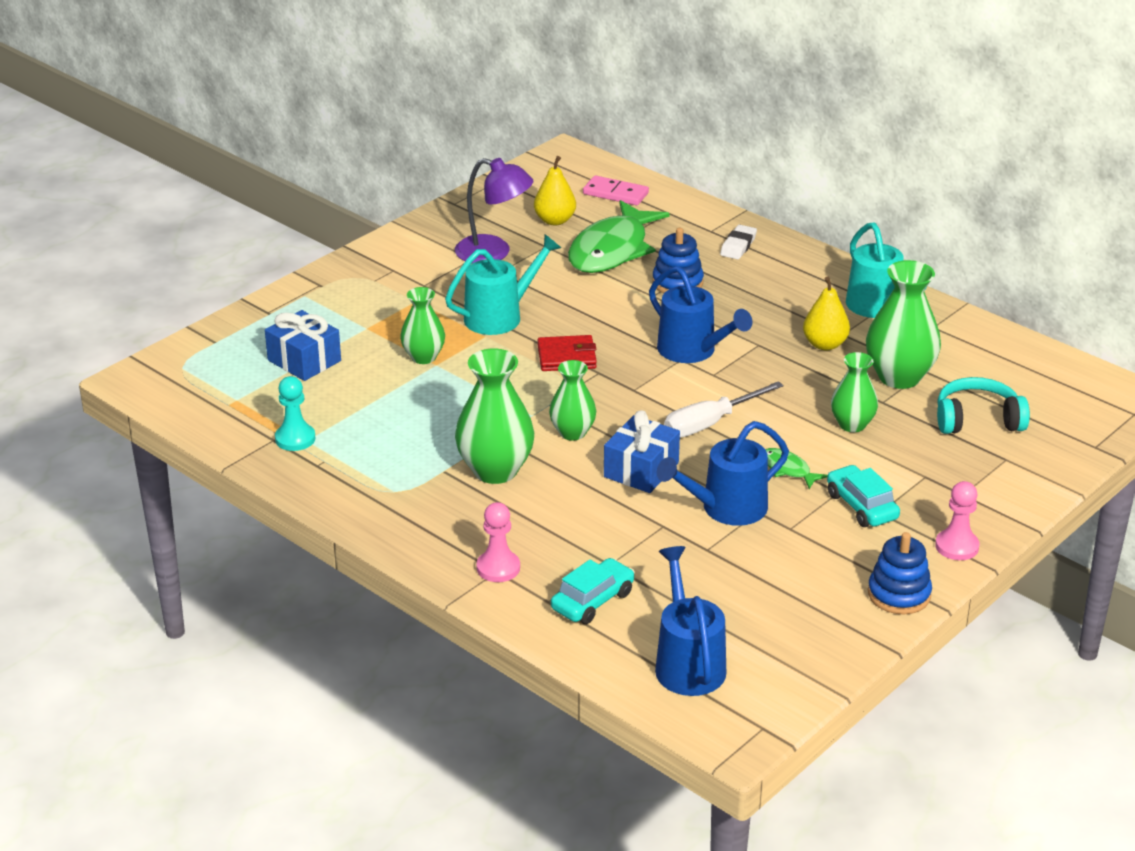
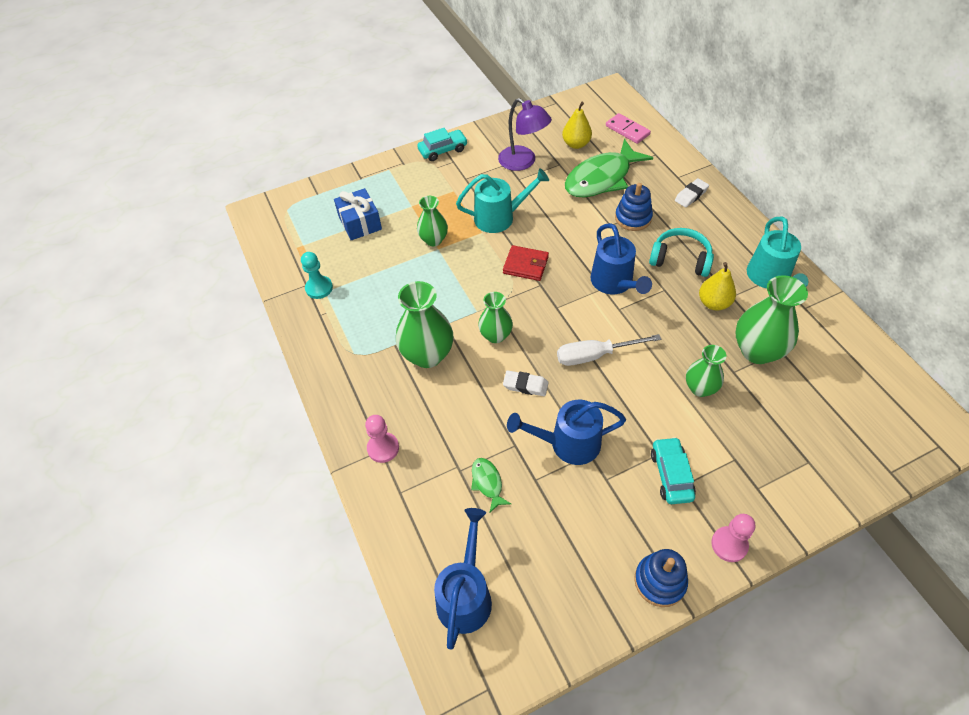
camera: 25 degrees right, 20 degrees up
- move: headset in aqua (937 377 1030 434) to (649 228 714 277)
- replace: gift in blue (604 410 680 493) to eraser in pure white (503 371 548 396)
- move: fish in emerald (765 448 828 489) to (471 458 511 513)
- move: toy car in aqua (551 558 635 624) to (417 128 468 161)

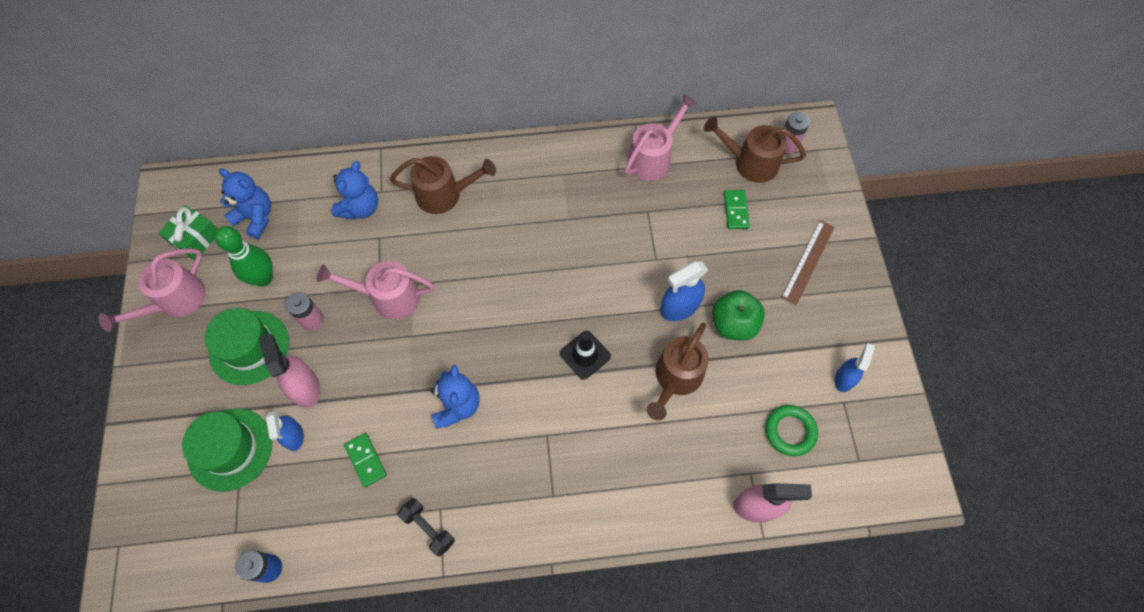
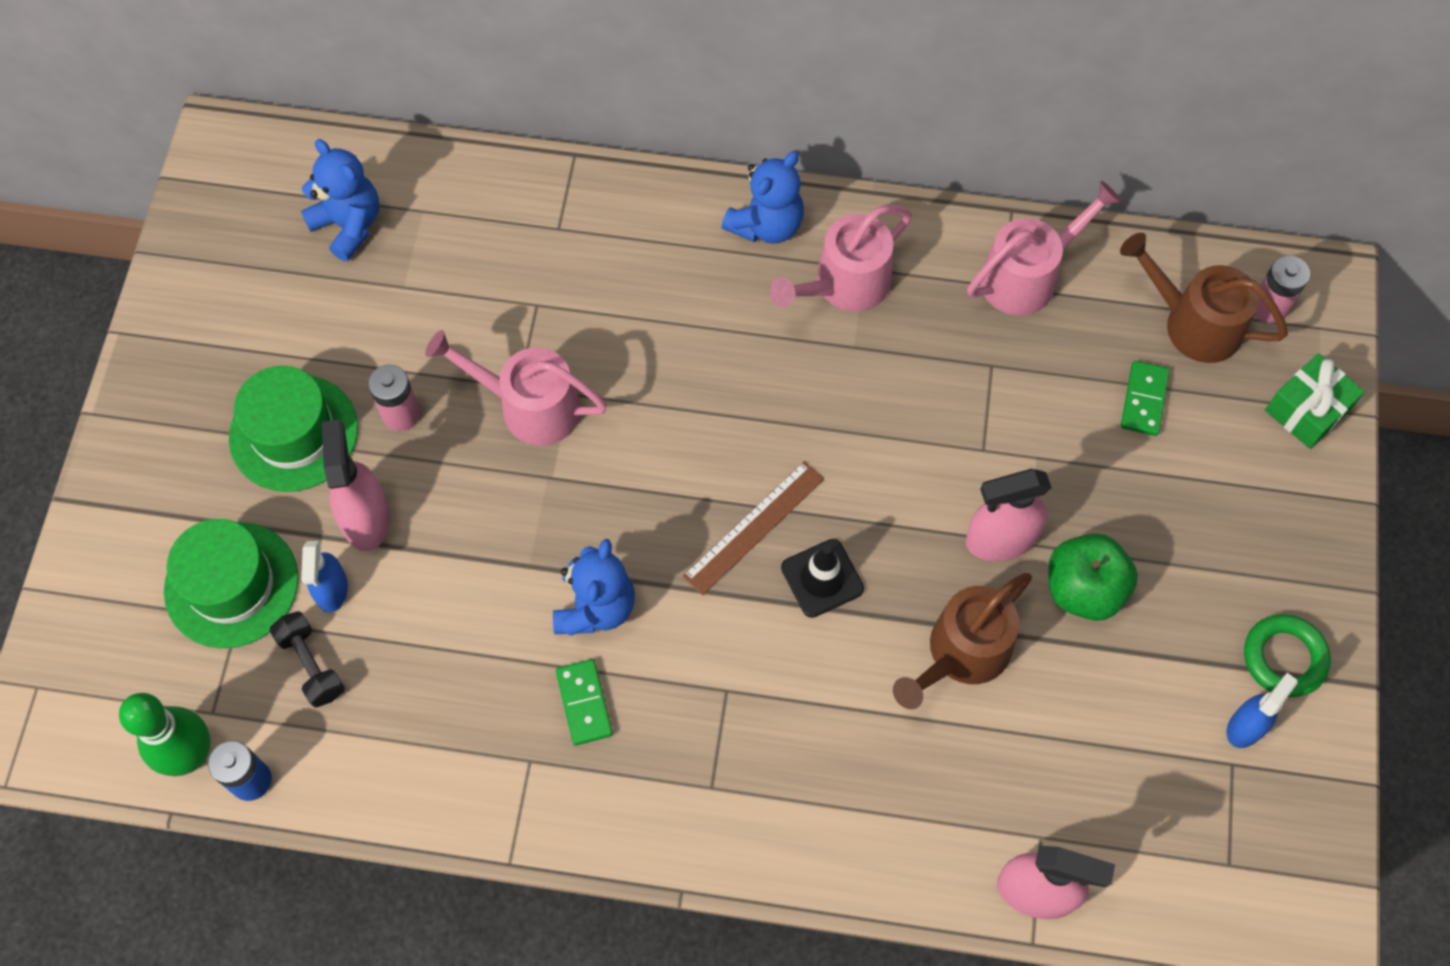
camera: 15 degrees right, 0 degrees up
- delete: watering can in brown (390 156 496 214)
- move: stuffed bear in blue (332 161 378 220) to (722 151 804 244)
- move: gift in emerald (158 205 217 260) to (1265 353 1365 449)
- move: ruler in brown (781 220 835 305) to (683 461 824 595)
- move: tenpin in emerald (215 226 273 286) to (119 693 211 776)
- move: watering can in rose-pink (98 248 205 332) to (770 205 912 311)
- recolor: sprayer in blue (660 261 708 321) to sprayer in rose-pink (966 469 1052 561)
- move: hoop in emerald (766 405 818 456) to (1244 614 1331 697)
- move: domino in emerald (344 433 386 488) to (556 659 613 745)
- move: hand weight in black (398 498 455 556) to (269 611 345 708)

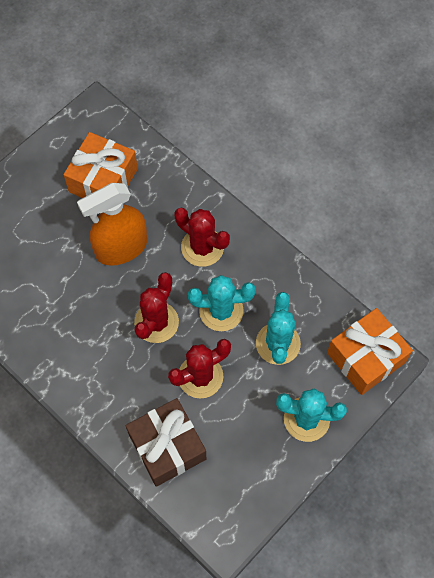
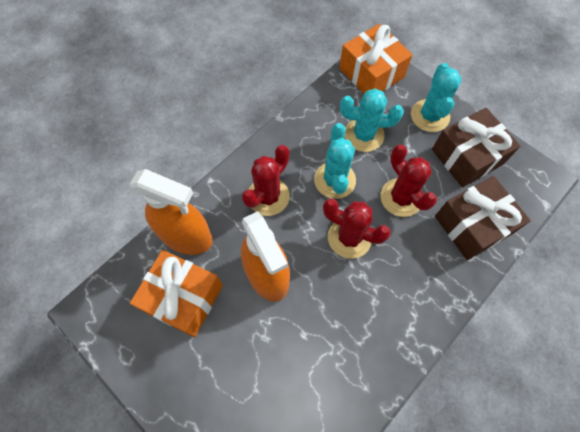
camera: 90 degrees left, 0 degrees up
- insert: gift in brown (432 108 520 187)
- insert: sprayer in orange (130 169 213 255)

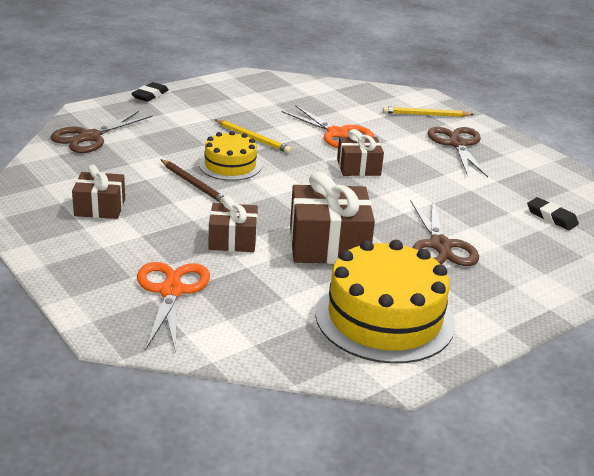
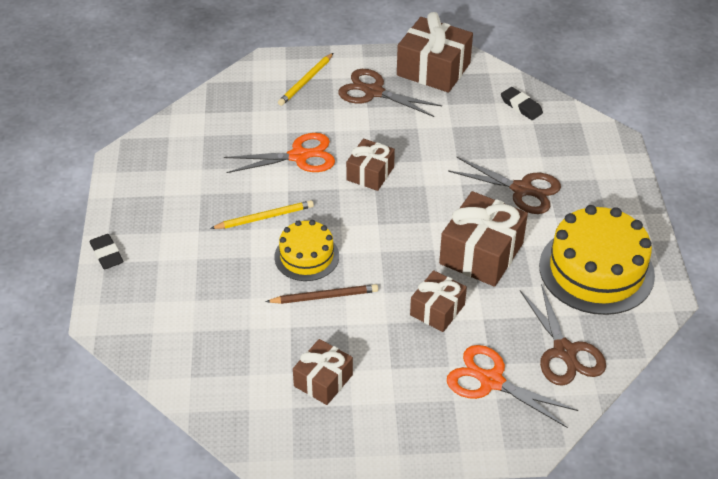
camera: 55 degrees left, 15 degrees up
- move: scissors in brown (50 111 152 153) to (520 284 606 386)
- rotate: eraser in black (527 197 579 230) = (501 87 543 120) 60 degrees clockwise
- insert: gift in brown (397 12 473 92)

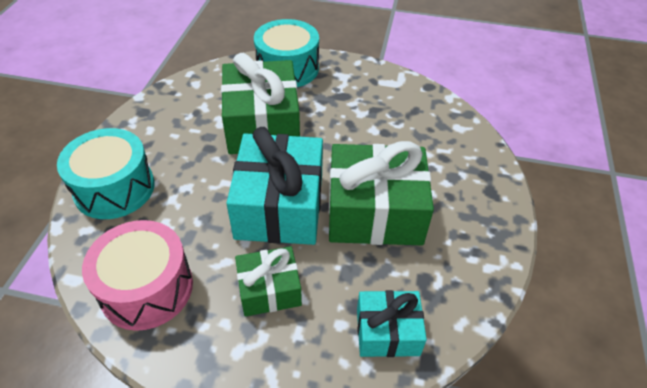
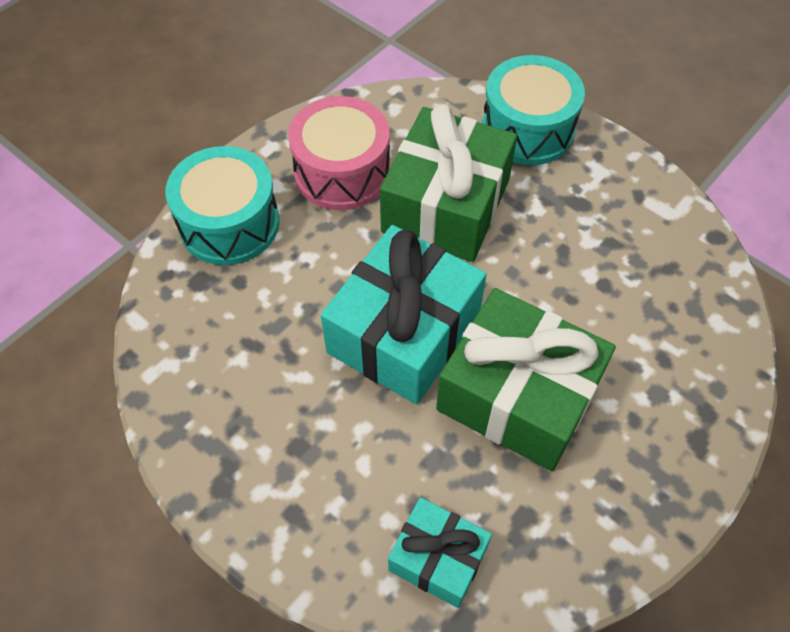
camera: 30 degrees right, 10 degrees up
- move: toy drum in rose-pink (82 220 193 331) to (288 96 390 210)
- delete: gift in emerald (235 246 302 317)

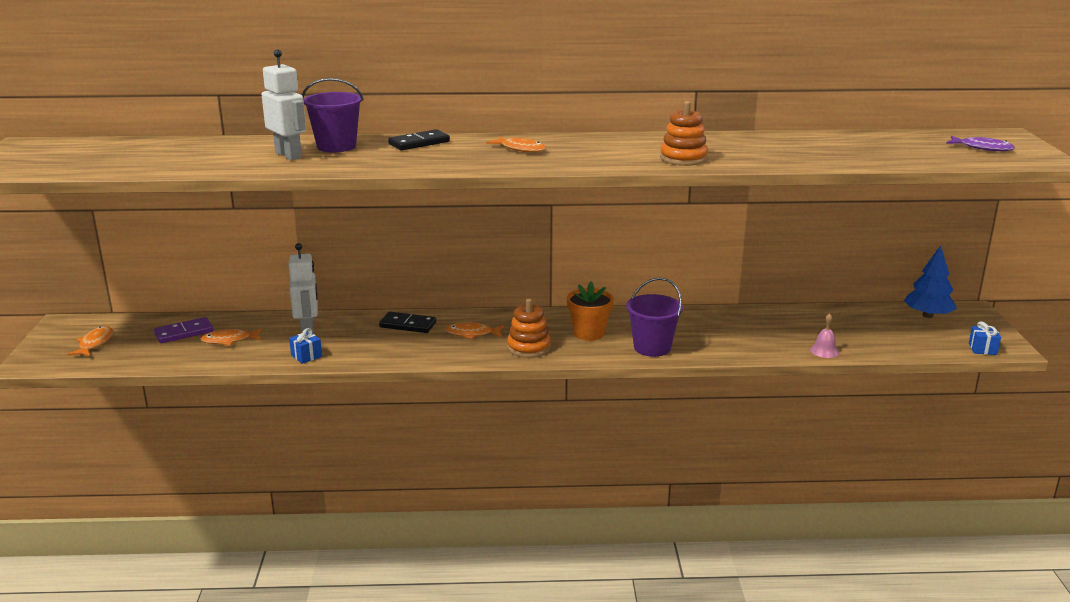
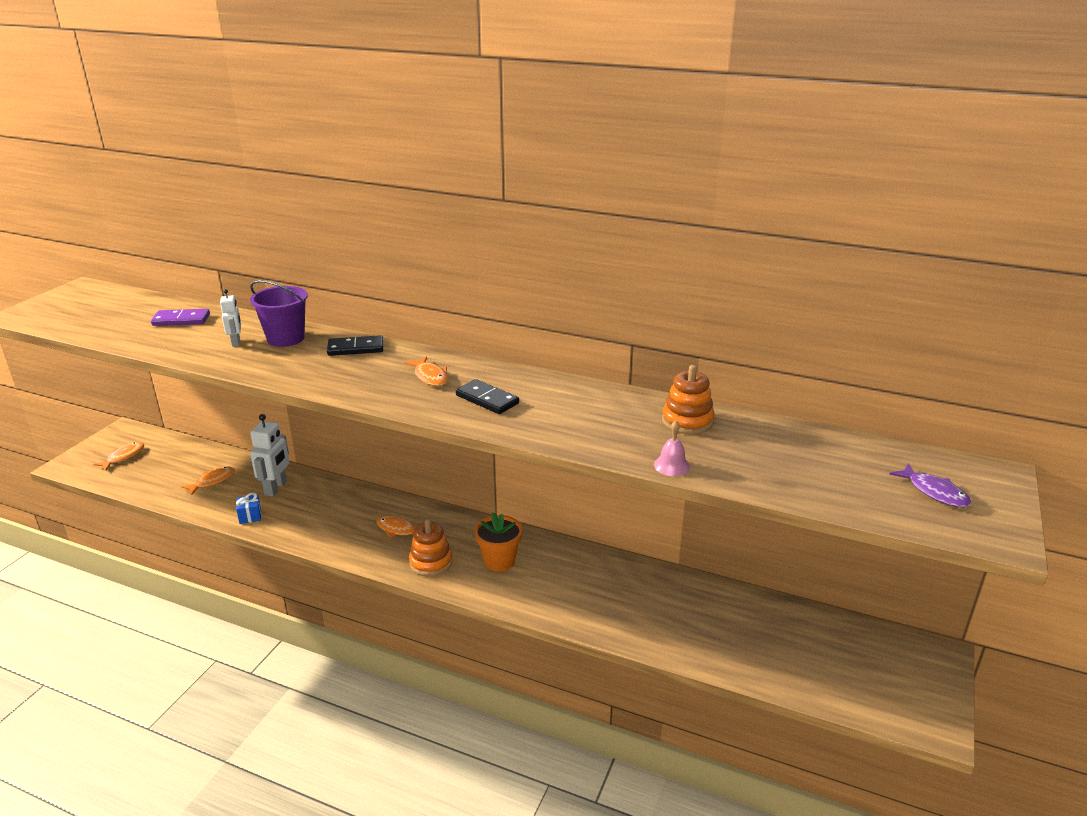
camera: 25 degrees right, 5 degrees up
- resize: robot in pure white (261 49 306 160) = (220 289 241 347) x0.59
- move: ring stacker in orange (660 101 708 166) to (662 365 715 434)
- delete: fir tree in blue (904 245 957 318)
- delete: pail in violet (626 277 683 357)
- move: domino in black (379 312 436 333) to (456 379 519 414)
- move: school bell in rose-pink (810 313 839 358) to (654 421 690 476)
- move: domino in violet (154 317 213 343) to (151 309 210 326)
- delete: gift in blue (969 321 1001 355)
- rotate: fish in orange (201 328 262 346) = (181 467 235 496) 120 degrees clockwise

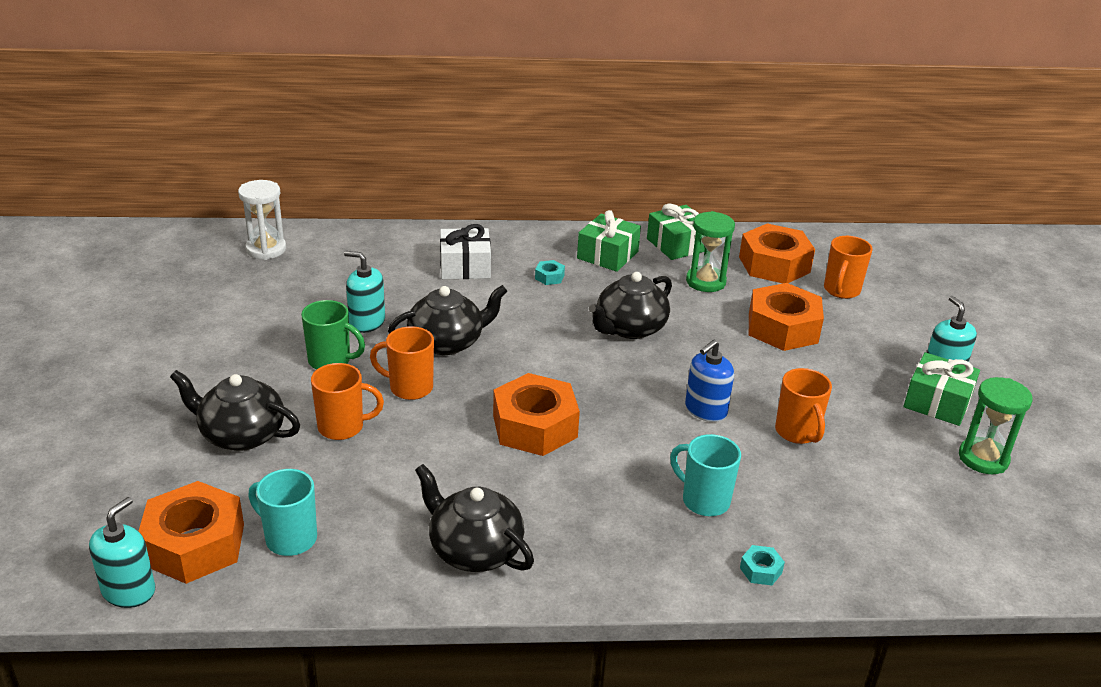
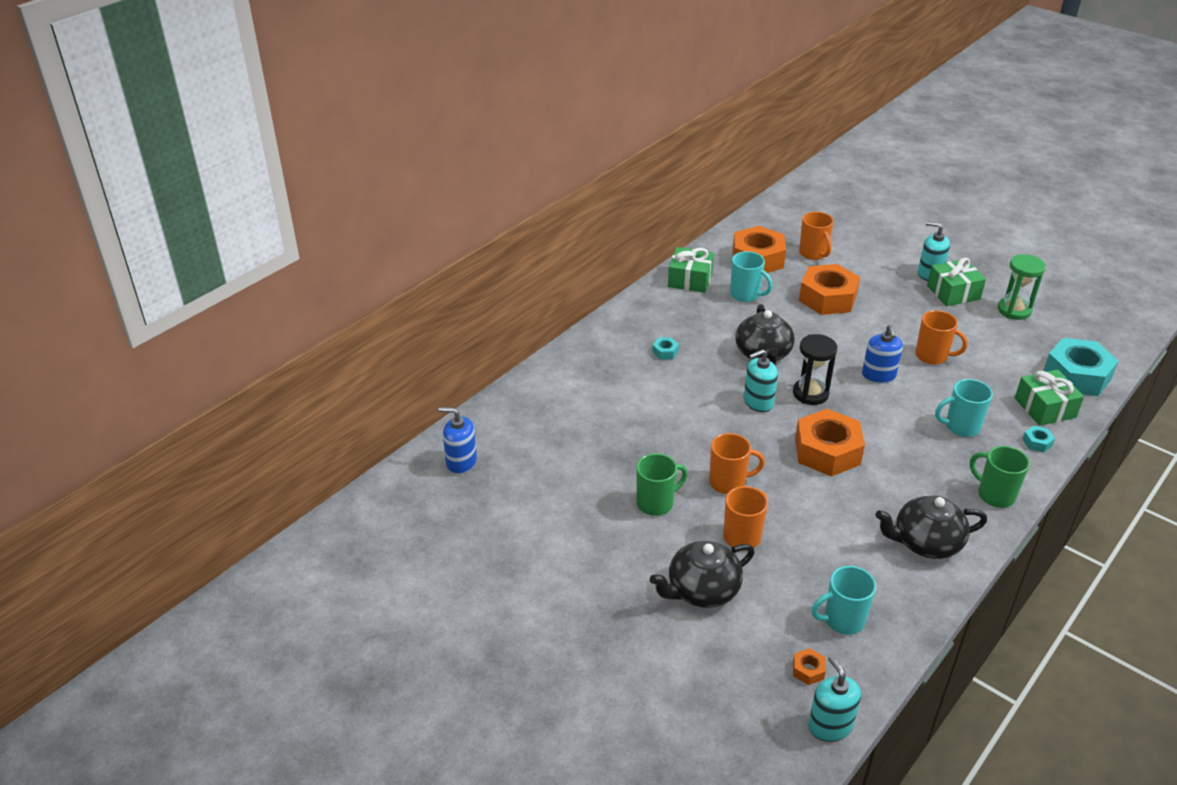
camera: 45 degrees left, 5 degrees up
- replace: sandglass in pure white (238 180 286 260) to soap pump in blue (439 407 477 474)
- move: gift in emerald (577 210 641 272) to (1015 369 1084 426)
- replace: sandglass in emerald (686 211 735 292) to coffee mug in aqua (730 251 773 302)
- delete: gift in pure white (440 224 491 279)
- move: soap pump in aqua (344 251 385 333) to (744 349 778 412)
- delete: teapot in black (388 285 507 355)
- rotate: coffee mug in orange (370 326 434 400) = (709 433 765 494) 150 degrees counterclockwise
- resize: nut in orange (138 481 244 584) = (793 648 826 685) x0.41
- insert: sandglass in black (793 334 837 405)
- insert: nut in aqua (1043 338 1118 396)
- insert: coffee mug in emerald (970 446 1030 508)

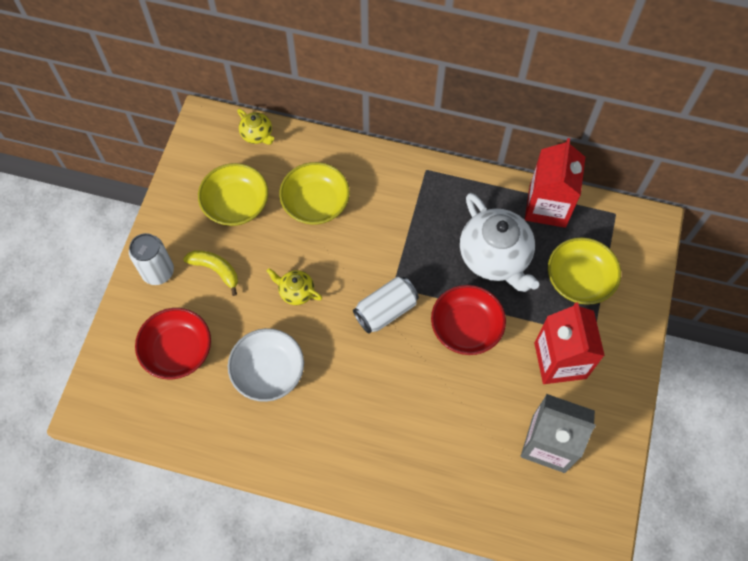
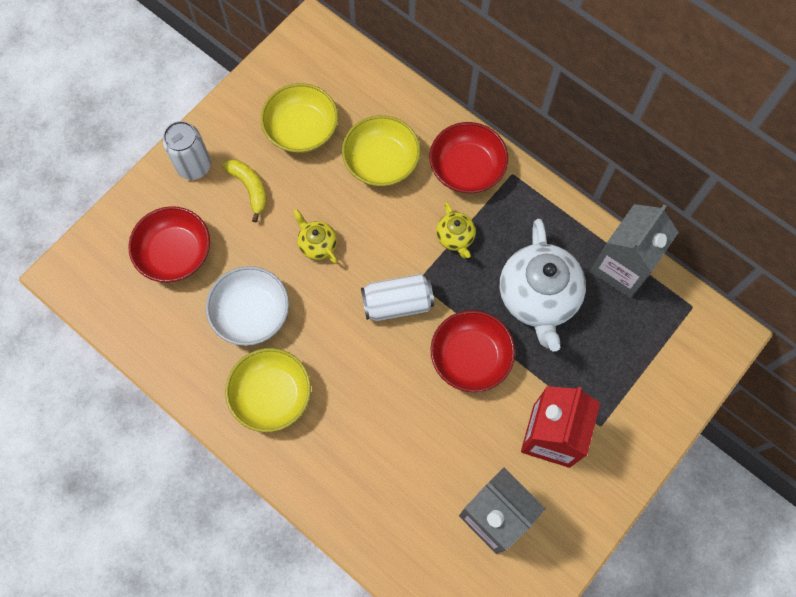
camera: 25 degrees right, 5 degrees up
- move: teapot in bright yellow (237 109 274 145) to (436 202 476 258)
- recolor: carton in red (525 138 585 228) to carton in ash-grey (590 204 679 298)
- move: serving bowl in bright yellow (548 237 621 305) to (225 348 311 432)
- insert: serving bowl in red (430 122 508 193)

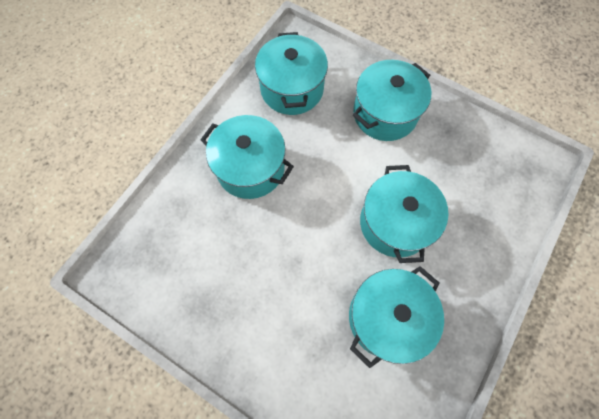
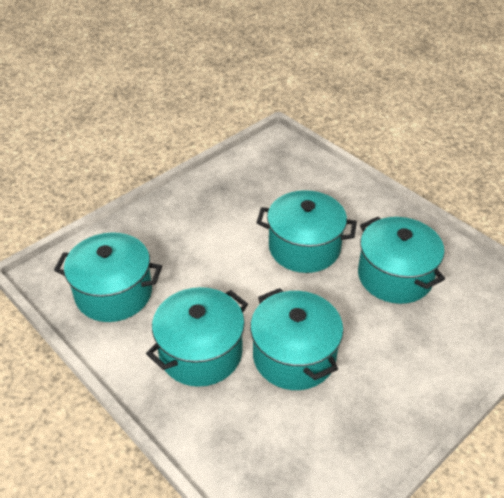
camera: 75 degrees left, 25 degrees down
- move: pot in aqua (353 60 431 141) to (250 288 343 390)

